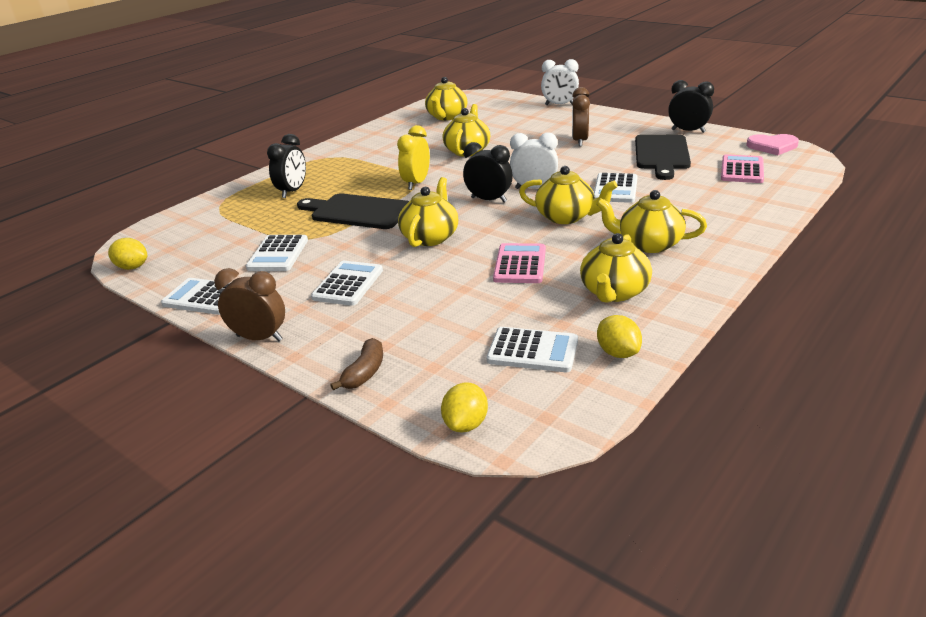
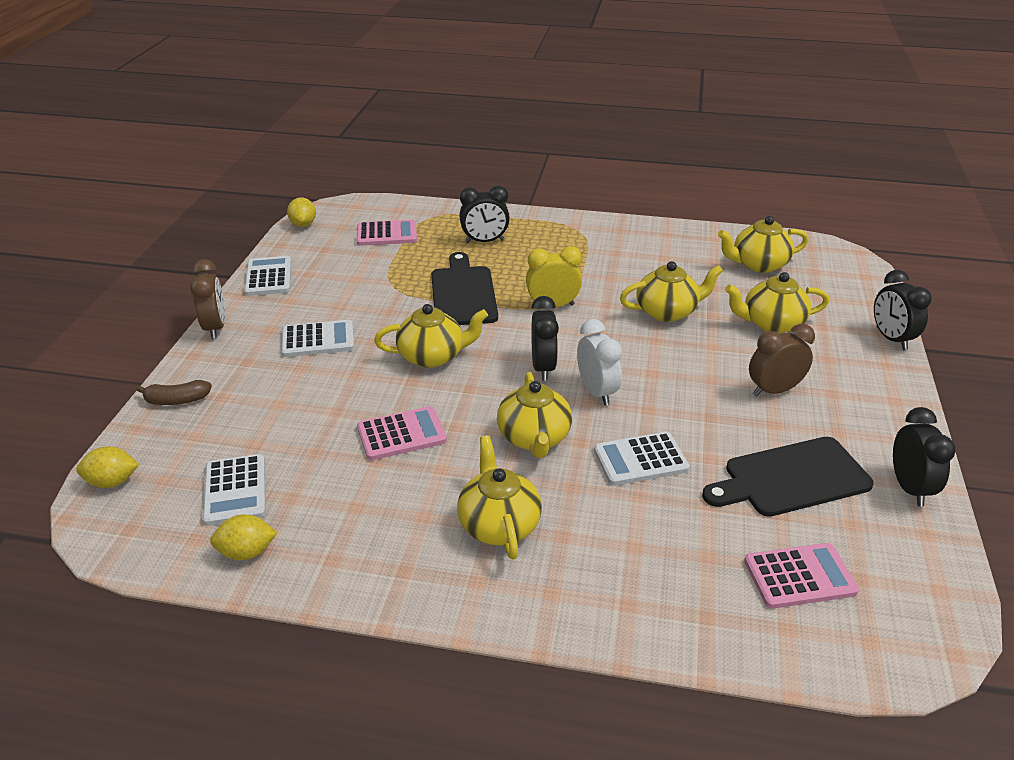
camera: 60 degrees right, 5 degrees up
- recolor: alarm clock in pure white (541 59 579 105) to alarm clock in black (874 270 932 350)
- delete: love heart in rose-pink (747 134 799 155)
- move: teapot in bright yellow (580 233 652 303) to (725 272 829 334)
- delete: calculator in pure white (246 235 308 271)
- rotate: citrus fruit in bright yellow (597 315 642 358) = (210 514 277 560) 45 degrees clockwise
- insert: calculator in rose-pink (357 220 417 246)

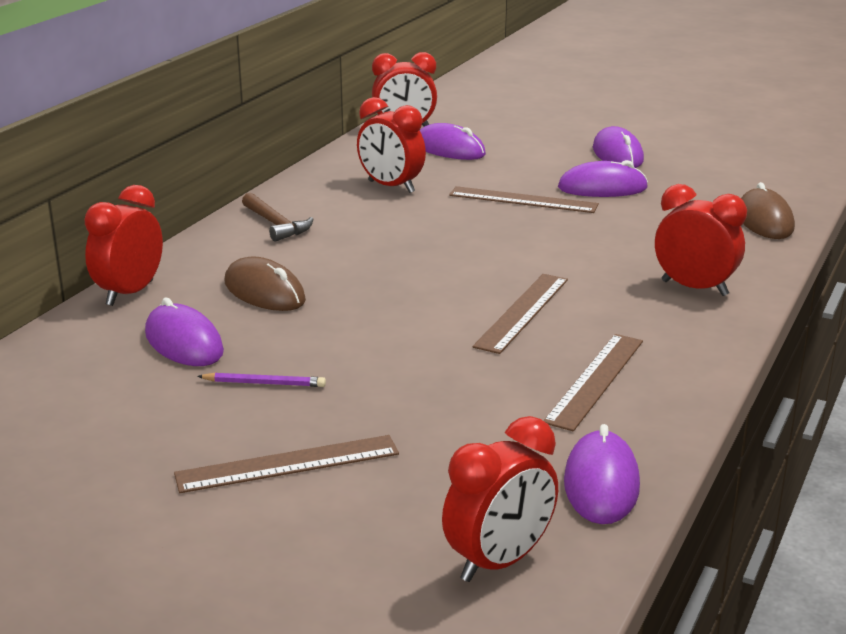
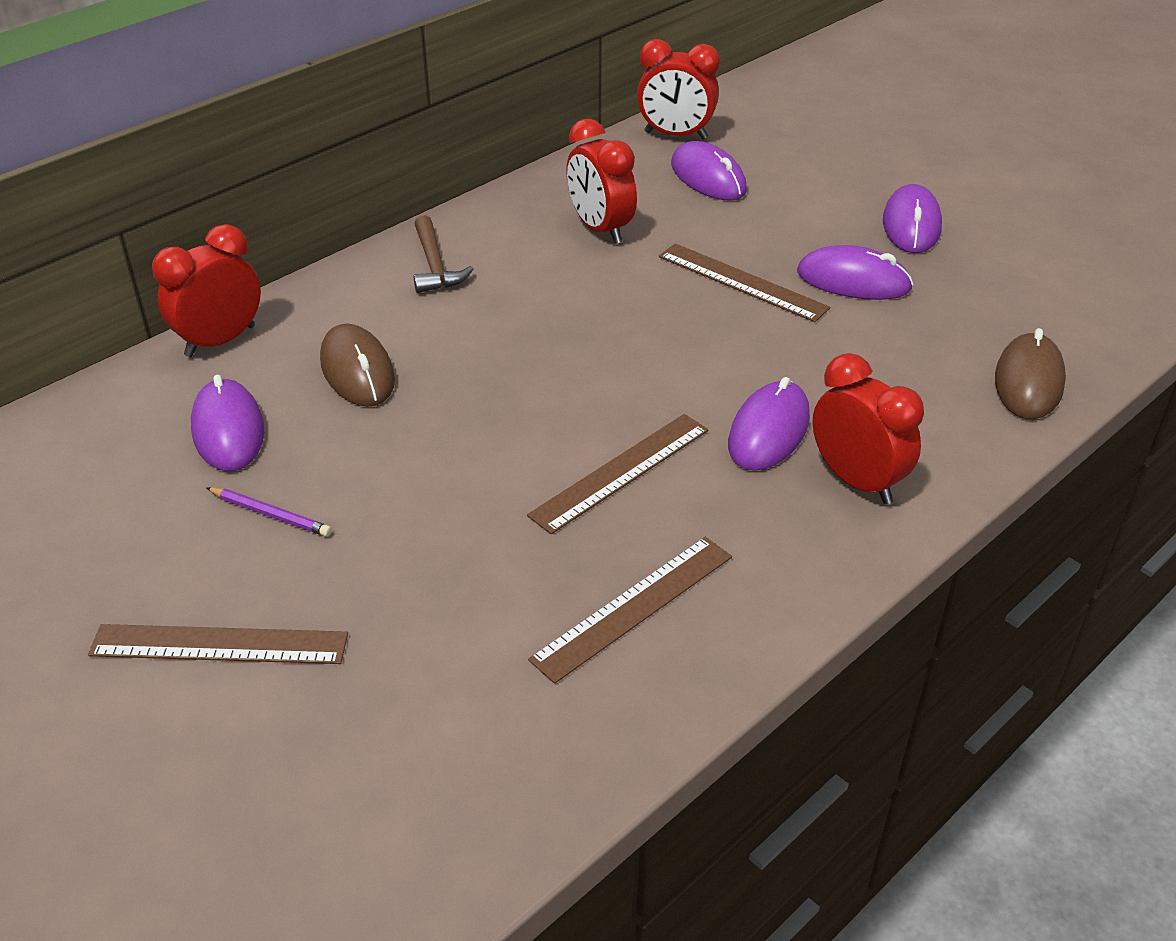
camera: 20 degrees right, 15 degrees up
- delete: alarm clock in red (442 416 558 582)
- move: computer mouse in violet (564 424 640 524) to (728 377 810 471)

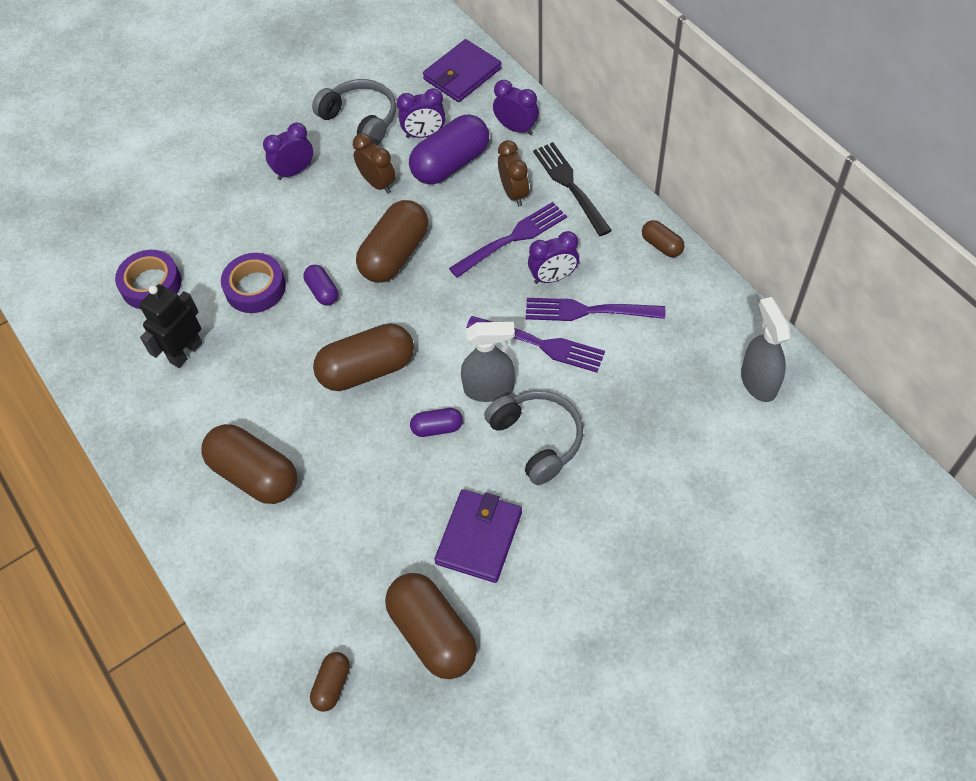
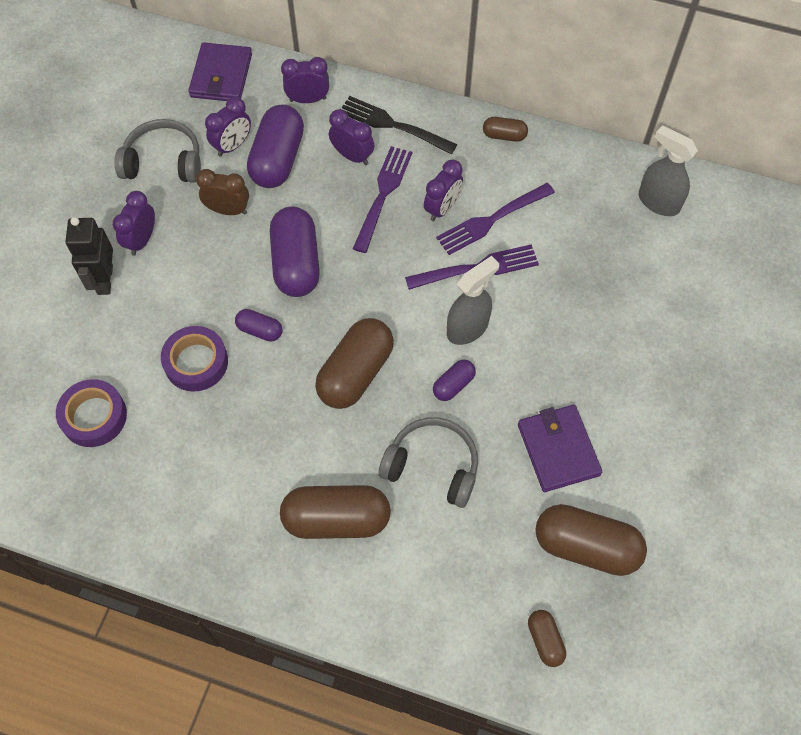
camera: 40 degrees left, 5 degrees up
- recolor: alarm clock in brown (498 140 529 206) to alarm clock in violet (329 109 374 165)
- recolor: pill shape in brown (356 200 428 283) to pill shape in violet (270 206 320 297)
- move: robot in black (139 284 202 368) to (65 217 113 295)
- move: headset in ash-grey (484 390 583 485) to (379 417 478 508)

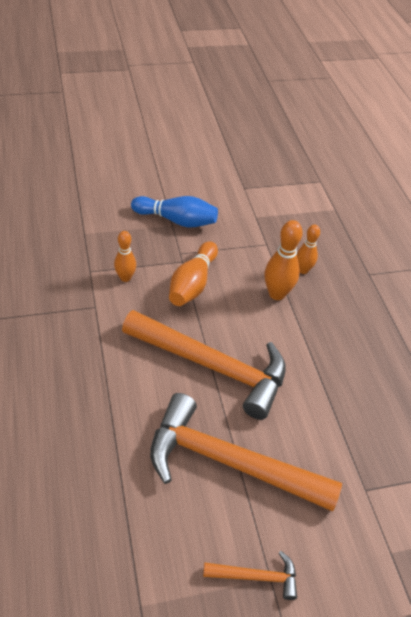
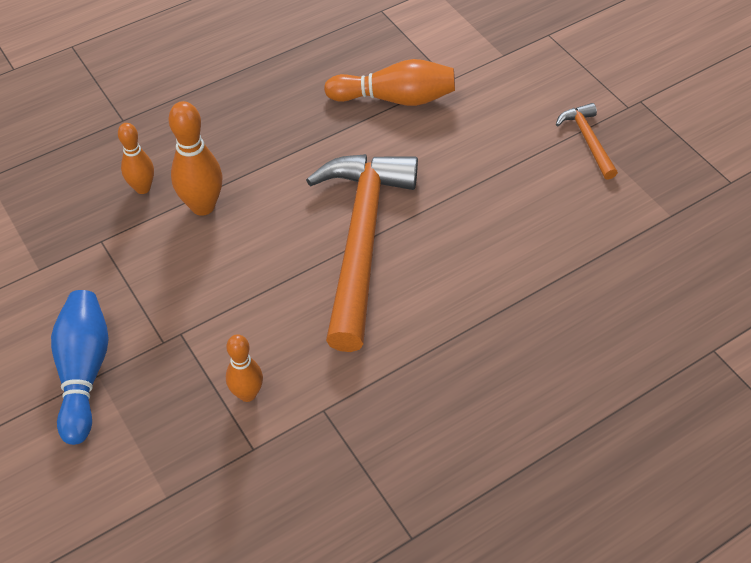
camera: 105 degrees left, 5 degrees up
- move: tenpin in orange (169 241 218 306) to (324 59 455 106)
- delete: carpenter's hammer in orange (150 393 342 511)

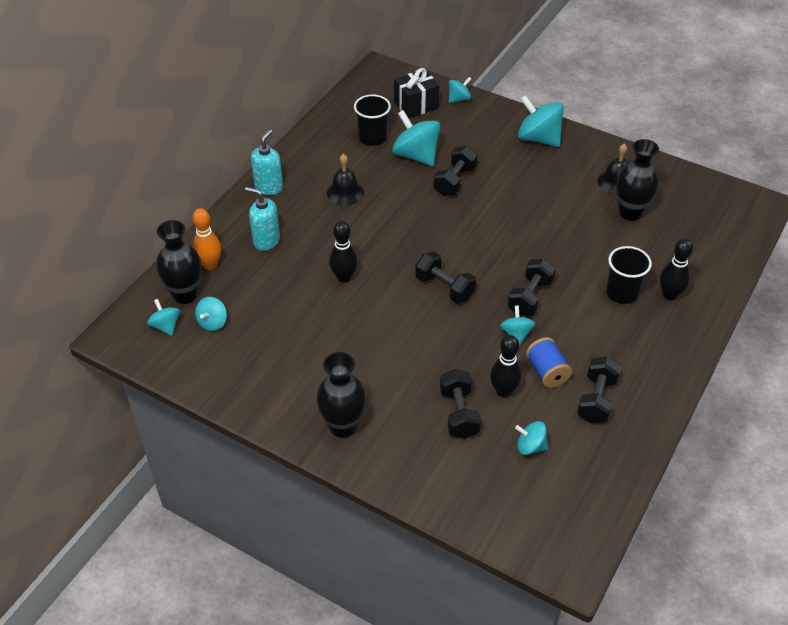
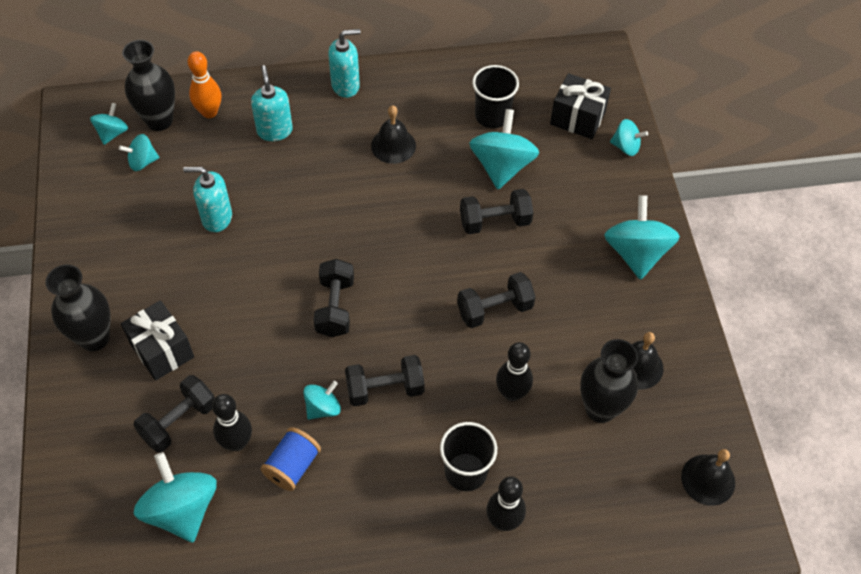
camera: 50 degrees right, 10 degrees up
- move: tenpin in black (329 221 358 283) to (496 342 533 401)
- move: hand weight in black (577 356 621 423) to (457 272 535 328)
- resize: spinning top in aqua (515 421 548 455) = (134 452 217 543) x1.84
- insert: soap pump in aqua (183 167 232 232)
- insert: gift in black (121 300 194 381)
- insert: school bell in black (681 449 735 506)

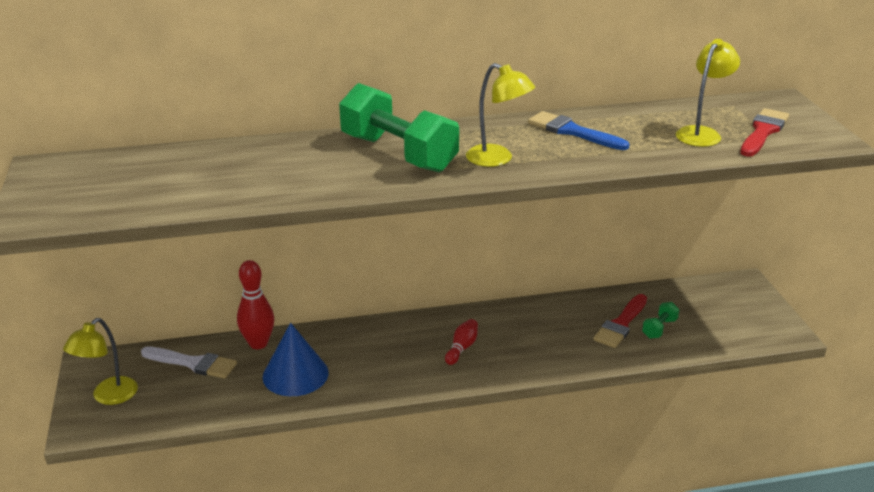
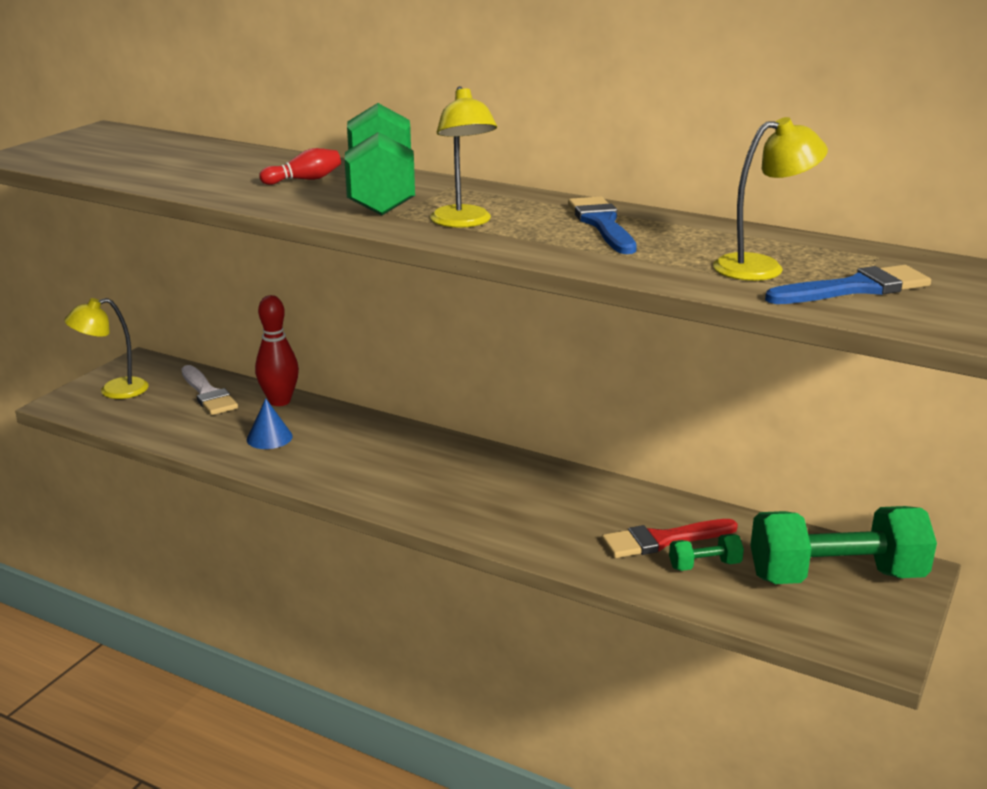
camera: 40 degrees right, 5 degrees down
- recolor: brush in red (740 108 789 157) to brush in blue (765 265 931 304)
- move: tenpin in red (445 319 478 365) to (259 148 341 185)
- resize: cone in blue (262 323 329 396) = (247 398 293 449) x0.59
- insert: hand weight in emerald (750 506 937 584)

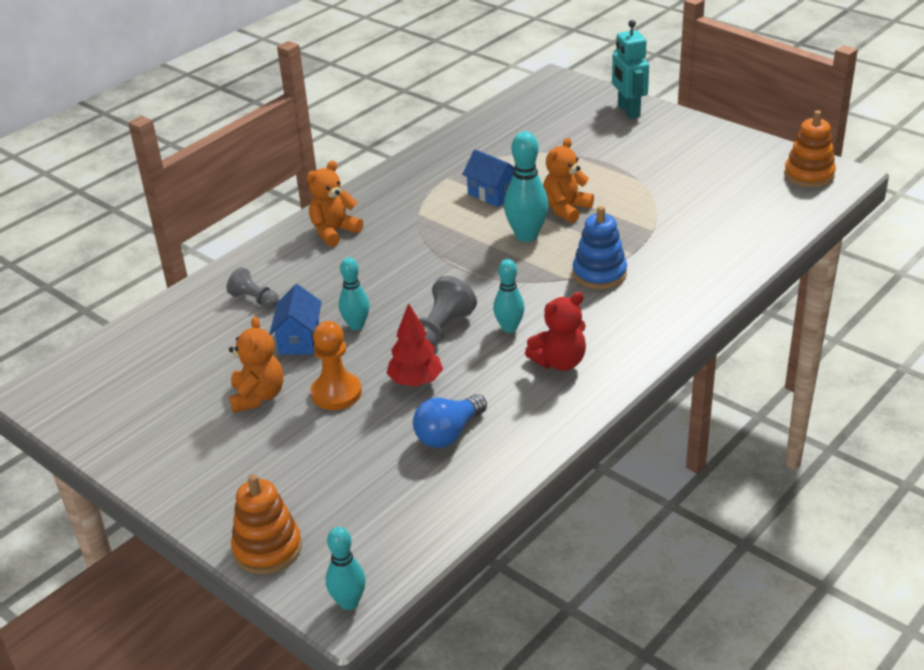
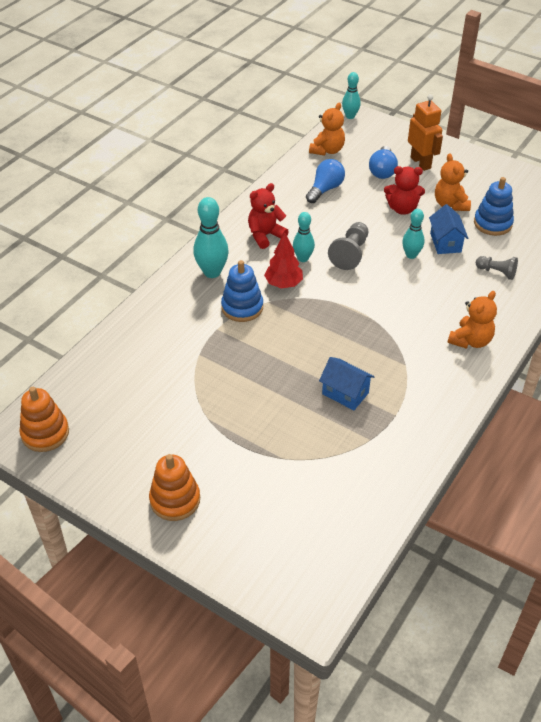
camera: 170 degrees right, 10 degrees up
- delete: robot in aqua (612 20 649 119)
- move: tenpin in aqua (504 131 549 242) to (193 197 229 278)
- move: stuffed bear in orange (543 138 594 223) to (309 103 345 155)
- move: fir tree in red (386 303 443 387) to (264 232 303 288)
- replace: pawn in orange (310 321 362 410) to stuffed bear in red (384 166 425 215)
- move: ring stacker in orange (231 474 302 574) to (149 454 200 521)
- insert: robot in orange (408 94 443 171)
- insert: light bulb in blue (369 146 398 179)
- insert: ring stacker in blue (474 177 514 236)

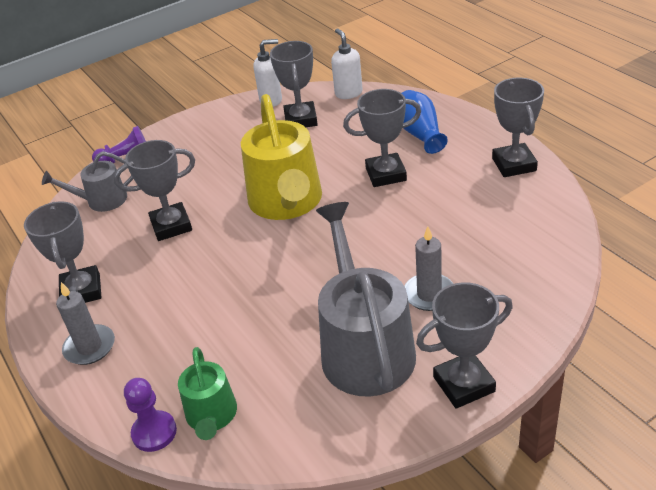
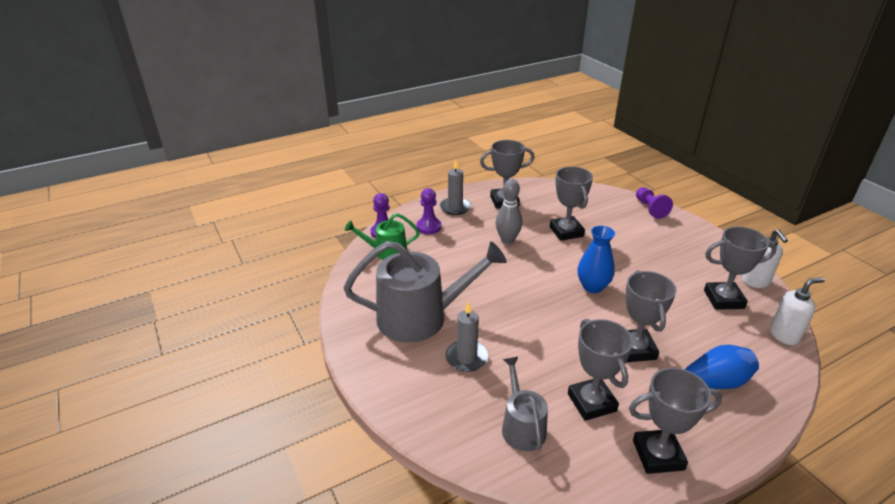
camera: 90 degrees right, 5 degrees down
- replace: watering can in bright yellow (241 94 322 220) to vase in blue (578 226 615 293)
- move: watering can in ash-grey (42 151 133 212) to (502 357 548 451)
- move: prize cup in ash-grey (416 282 513 409) to (568 318 633 421)
- insert: tenpin in ash-grey (496 179 522 244)
- insert: pawn in violet (417 188 441 234)

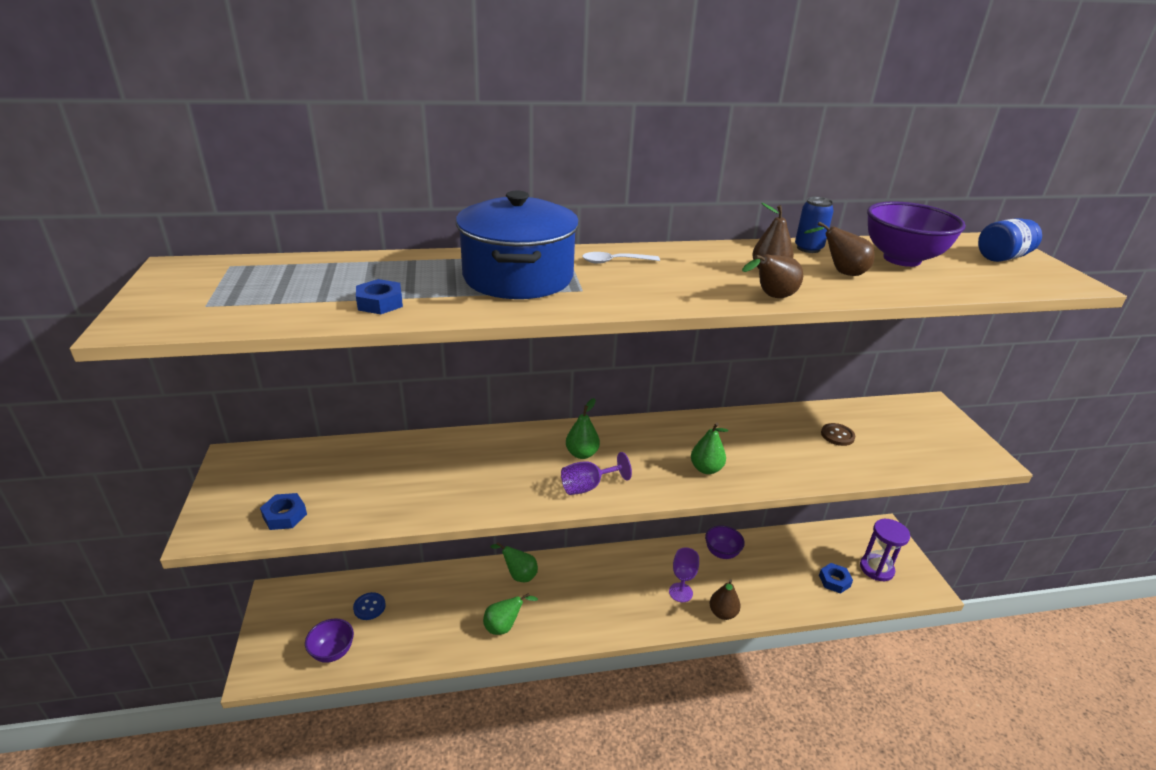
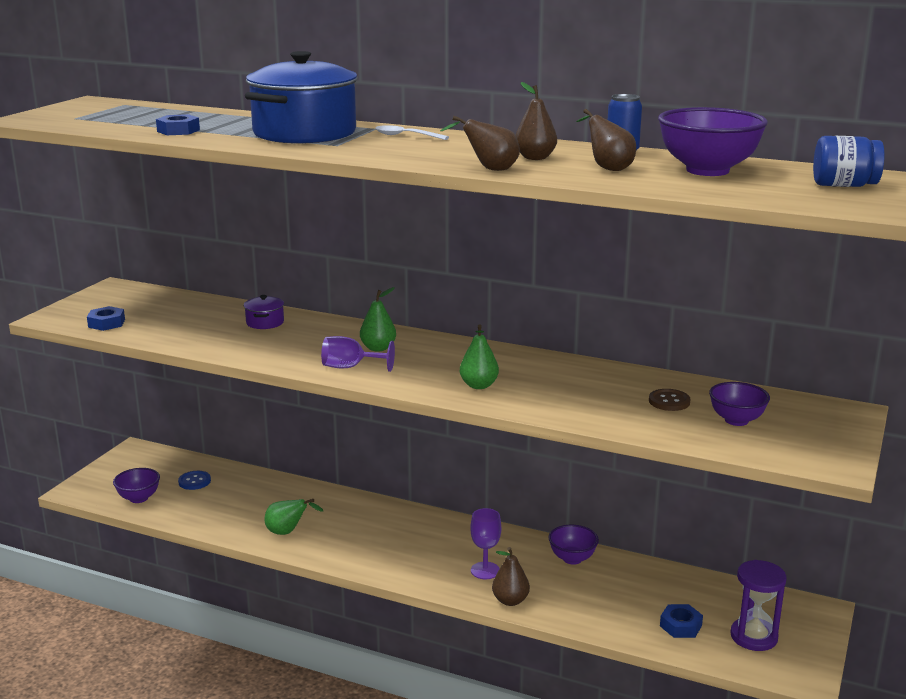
camera: 35 degrees right, 10 degrees down
- delete: pear fruit in emerald (491 542 538 582)
- insert: pot in violet (244 295 284 329)
- insert: serving bowl in violet (709 382 770 426)

